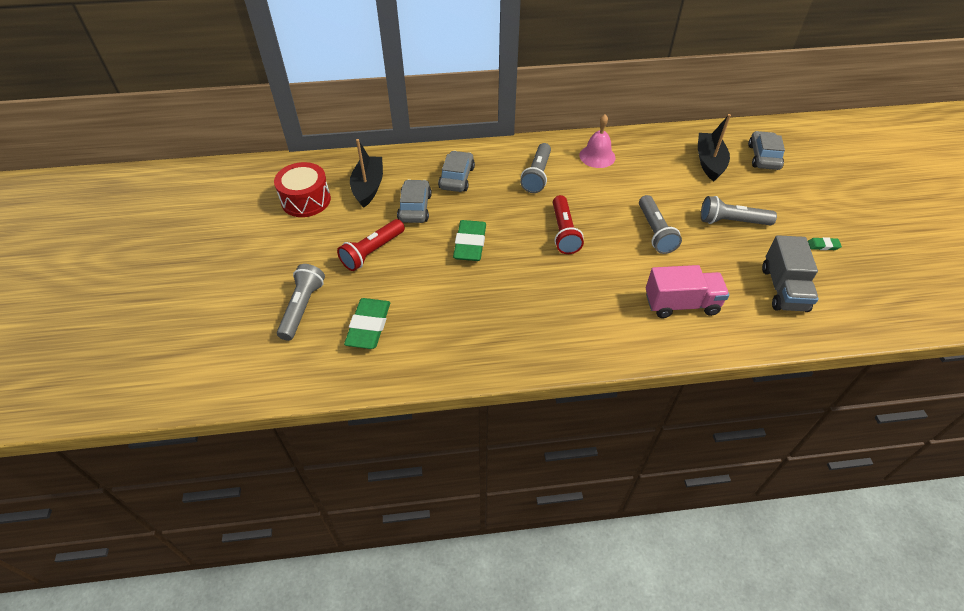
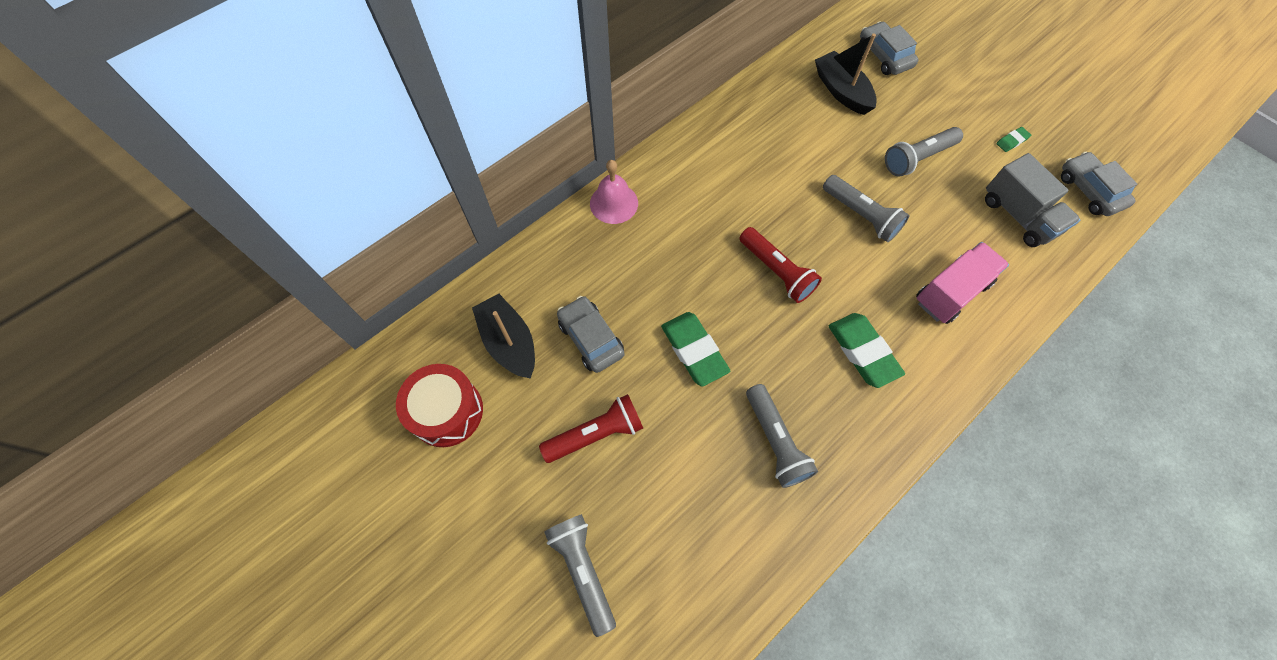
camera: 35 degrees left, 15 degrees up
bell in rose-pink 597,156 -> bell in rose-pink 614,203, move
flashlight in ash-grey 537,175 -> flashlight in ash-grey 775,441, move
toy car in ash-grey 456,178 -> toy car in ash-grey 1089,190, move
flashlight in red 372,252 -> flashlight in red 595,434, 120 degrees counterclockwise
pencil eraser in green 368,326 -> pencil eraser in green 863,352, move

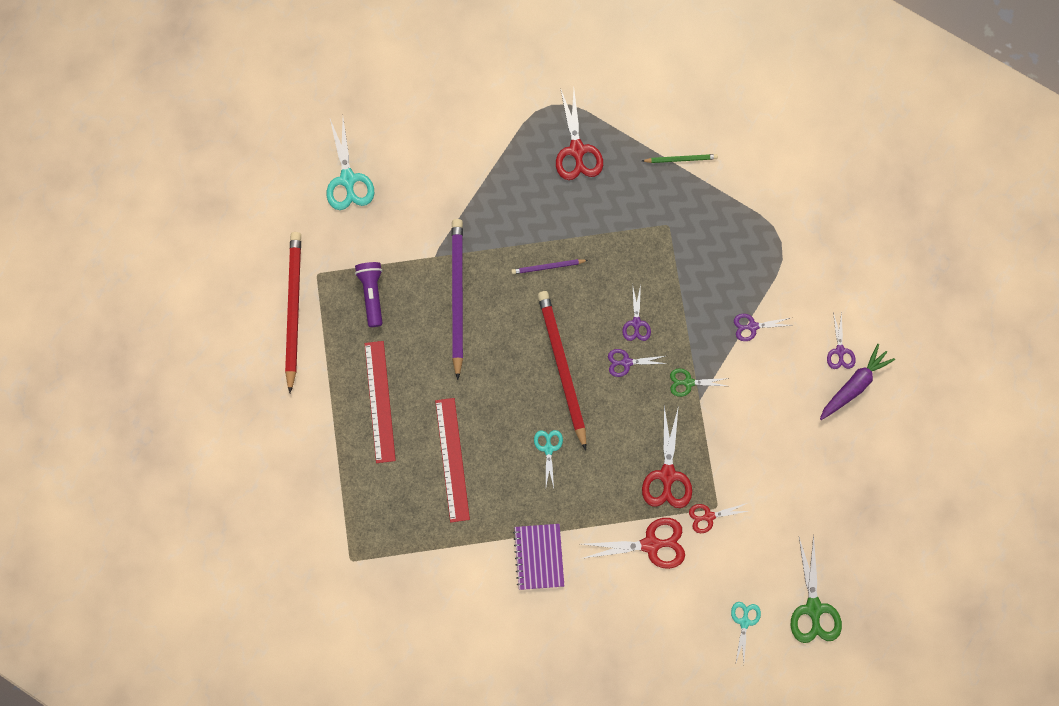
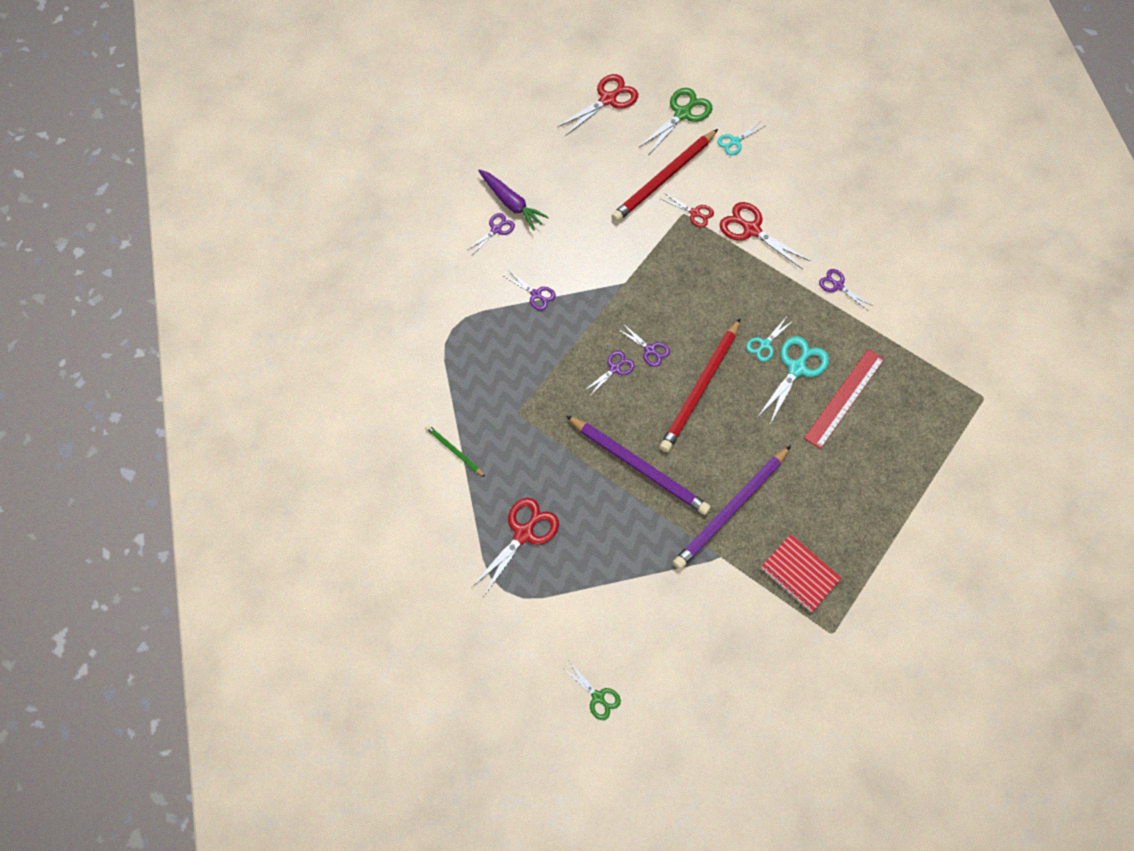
camera: 135 degrees left, 10 degrees down
shears in teal 348,179 -> shears in teal 796,368, move
lead pencil in red 293,309 -> lead pencil in red 664,178, move
lead pencil in violet 548,267 -> lead pencil in violet 639,466, x2.11
flashlight in violet 372,294 -> notepad in red 799,574
measuring stick in red 380,401 -> none
toy carrot in violet 854,385 -> toy carrot in violet 511,203, 135 degrees counterclockwise
shears in green 688,382 -> shears in green 598,697, move
shears in red 667,475 -> shears in red 607,99, move
notepad in violet 539,556 -> shears in violet 838,286

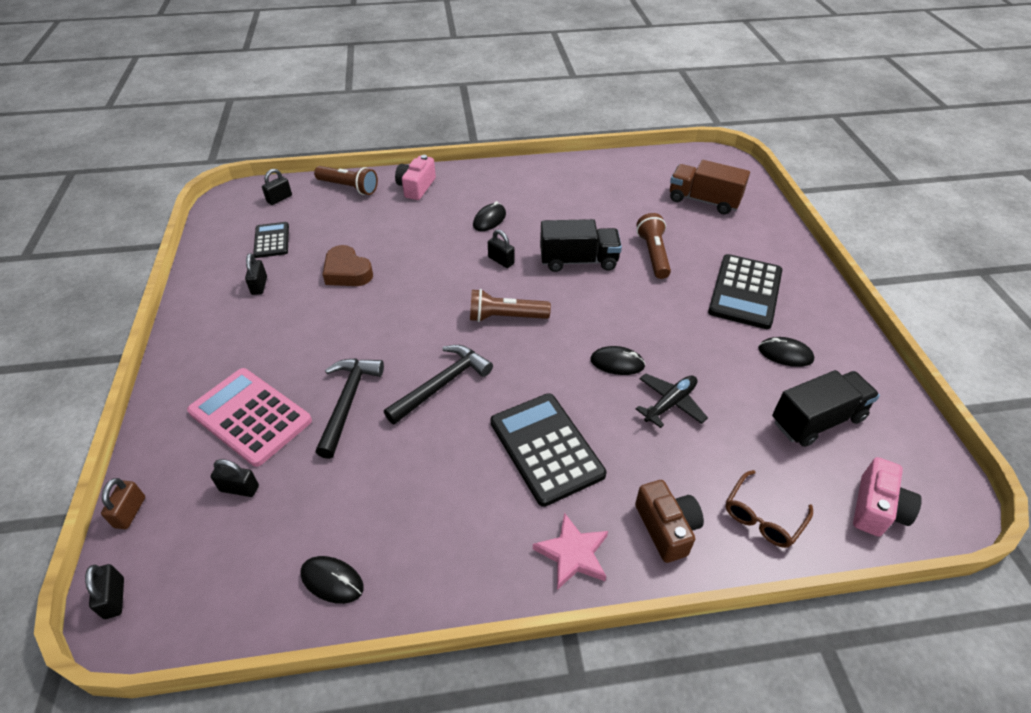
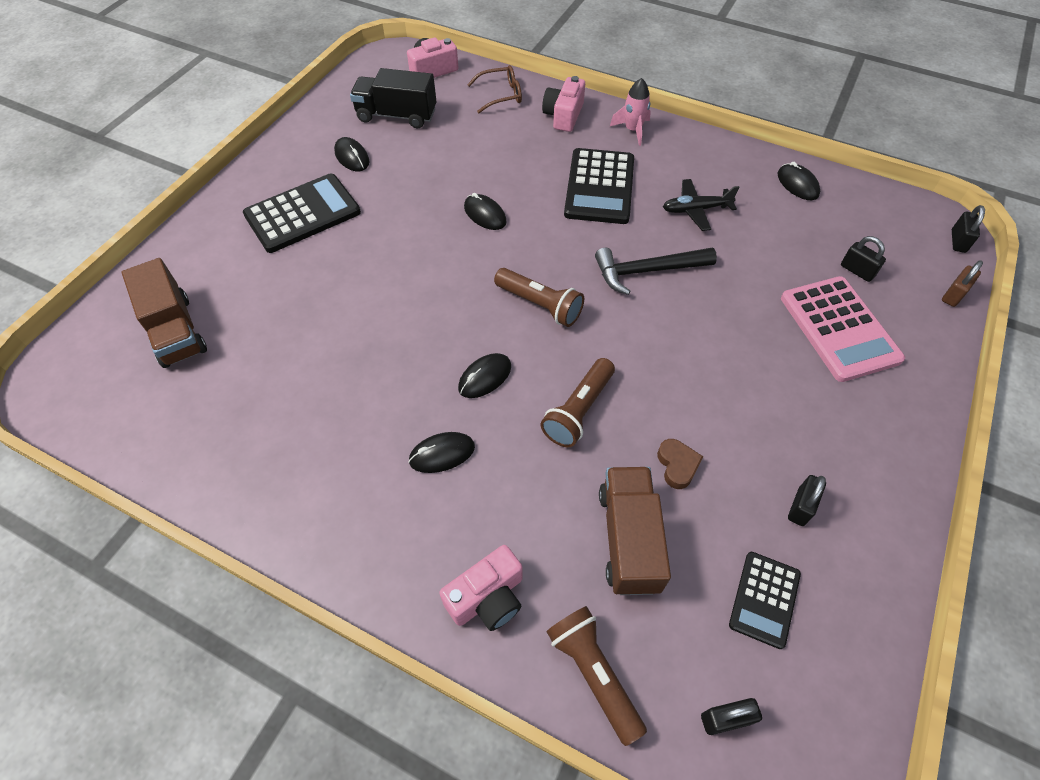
camera: 145 degrees left, 10 degrees up
flashlight in russet 653,254 -> flashlight in russet 578,410, move
toy truck in jet-black 578,261 -> none
small lock in jet-black 501,260 -> computer mouse in jet-black 485,377
heart in russet 347,272 -> heart in russet 677,465, x0.64
claw hammer in jet-black 348,402 -> none
aeroplane in jet-black 670,403 -> aeroplane in jet-black 696,210, move
compact camera in russet 666,528 -> compact camera in rose-pink 563,115
five-pointed star in rose-pink 573,554 -> rocket in rose-pink 632,130
none -> toy truck in russet 629,539

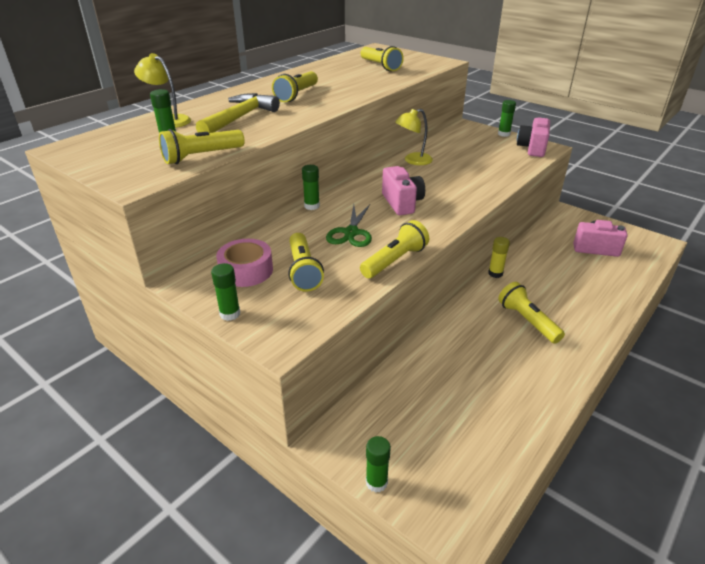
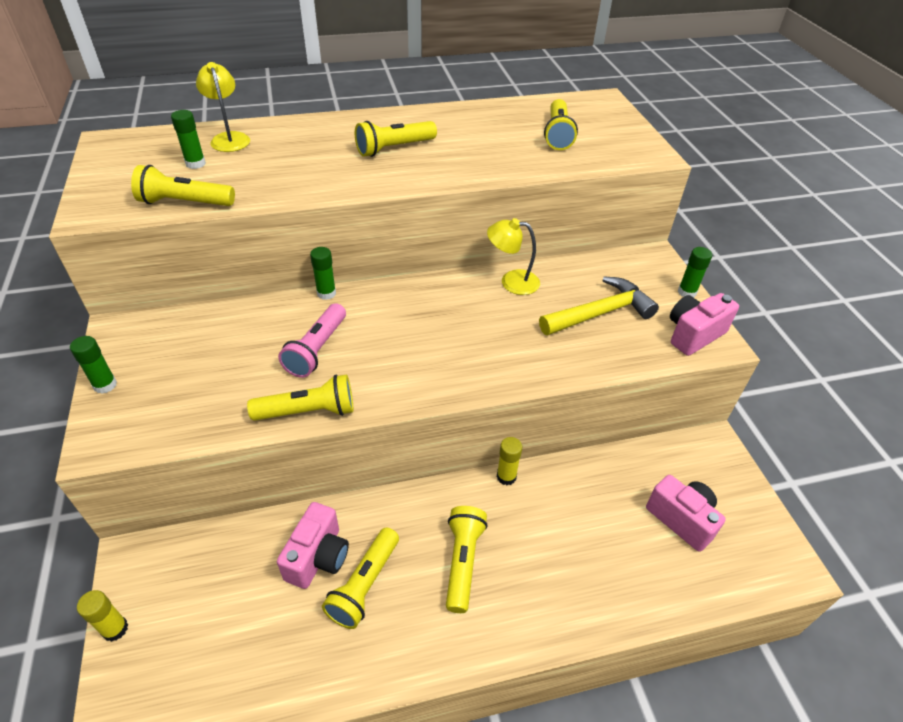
camera: 35 degrees right, 10 degrees up
claw hammer in golden 239,118 -> claw hammer in golden 600,313, move
compact camera in rose-pink 402,203 -> compact camera in rose-pink 318,557, move
shears in green 351,232 -> flashlight in rose-pink 317,349
flashlight in golden 303,271 -> flashlight in golden 364,585, move
sticky tape in rose-pink 246,270 -> none
stick of glue in green 376,482 -> stick of glue in golden 115,629

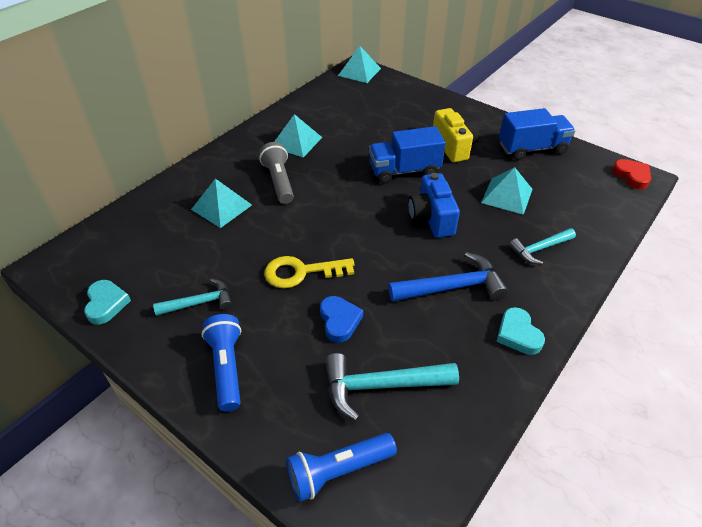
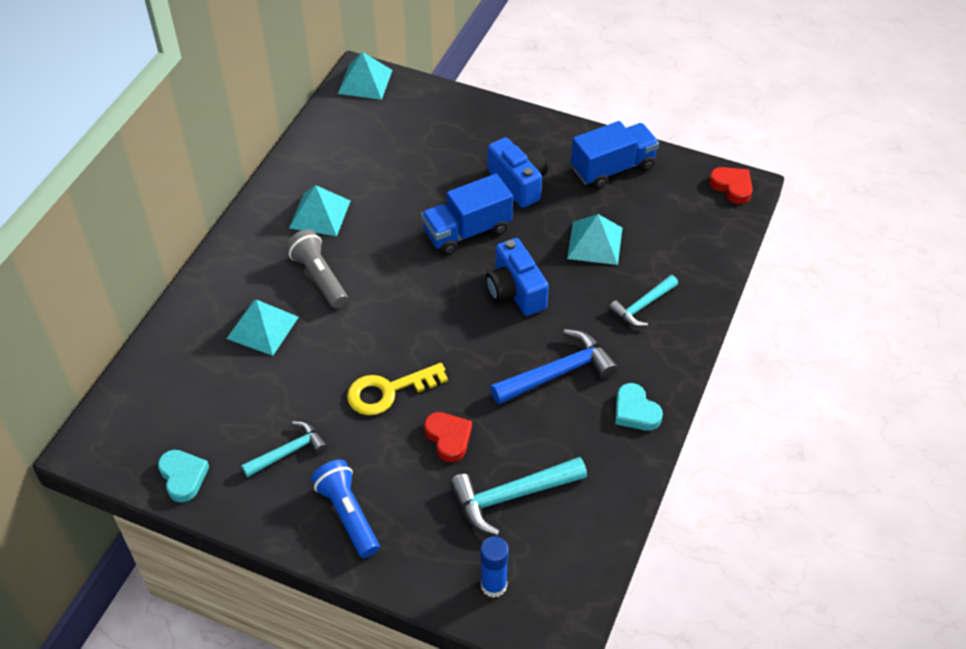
camera: 15 degrees left, 5 degrees up
compact camera in golden 453,146 -> compact camera in blue 518,183
heart in blue 339,321 -> heart in red 448,438
flashlight in blue 338,471 -> stick of glue in blue 494,585

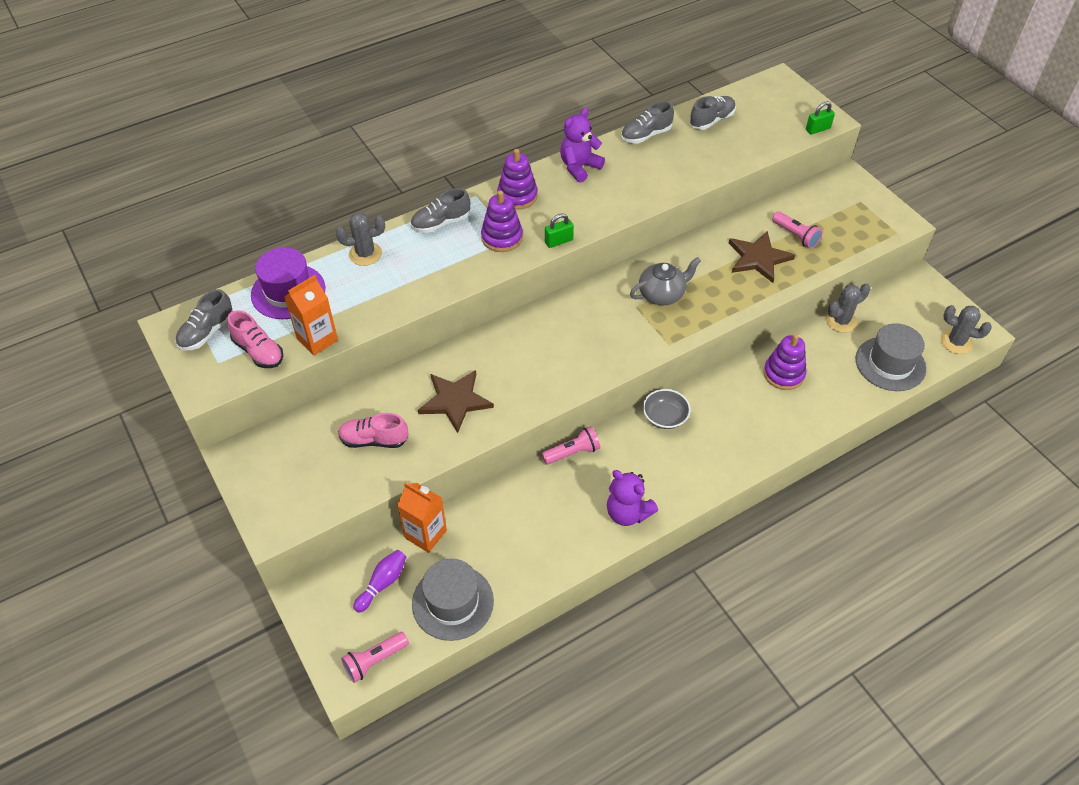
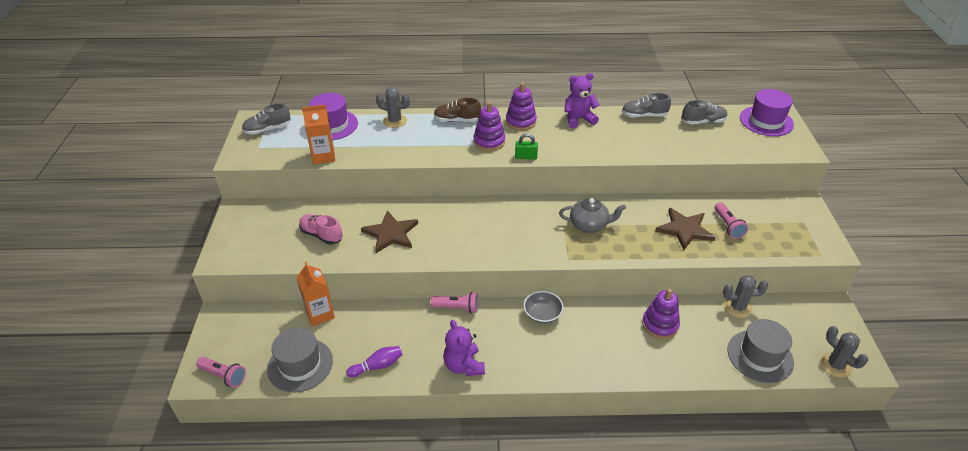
camera: 30 degrees right, 10 degrees down
small lock in green 818,129 -> none
lace-up shoe in ash-grey 441,223 -> lace-up shoe in russet 457,120
lace-up shoe in rose-pink 258,351 -> none
bowling pin in violet 382,583 -> bowling pin in violet 377,366, move
flashlight in rose-pink 375,660 -> flashlight in rose-pink 223,376, 150 degrees counterclockwise
none -> hat in violet 766,121

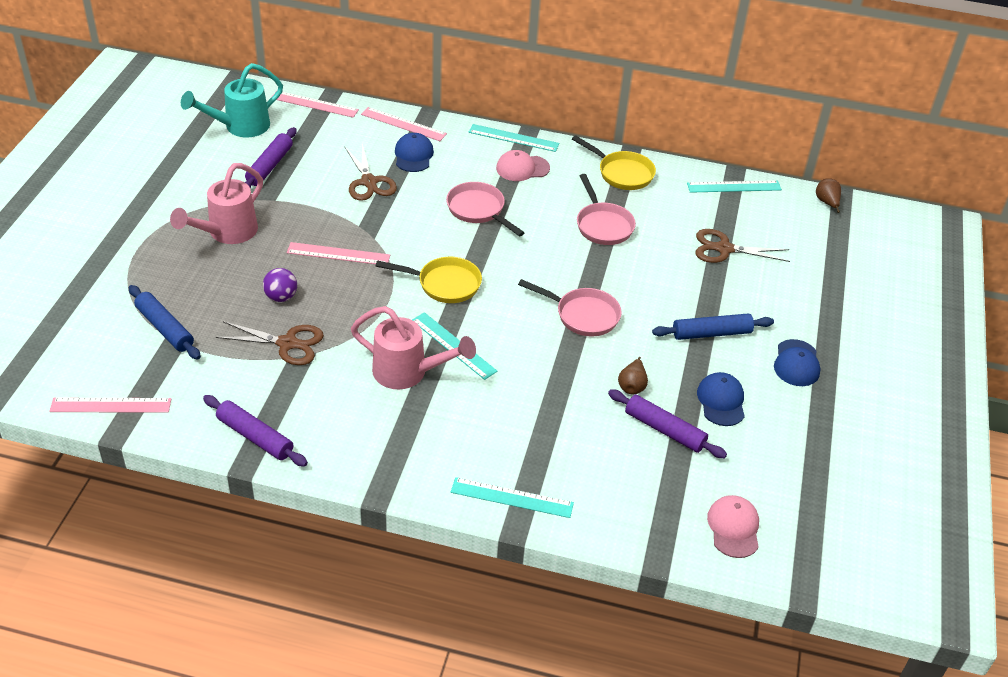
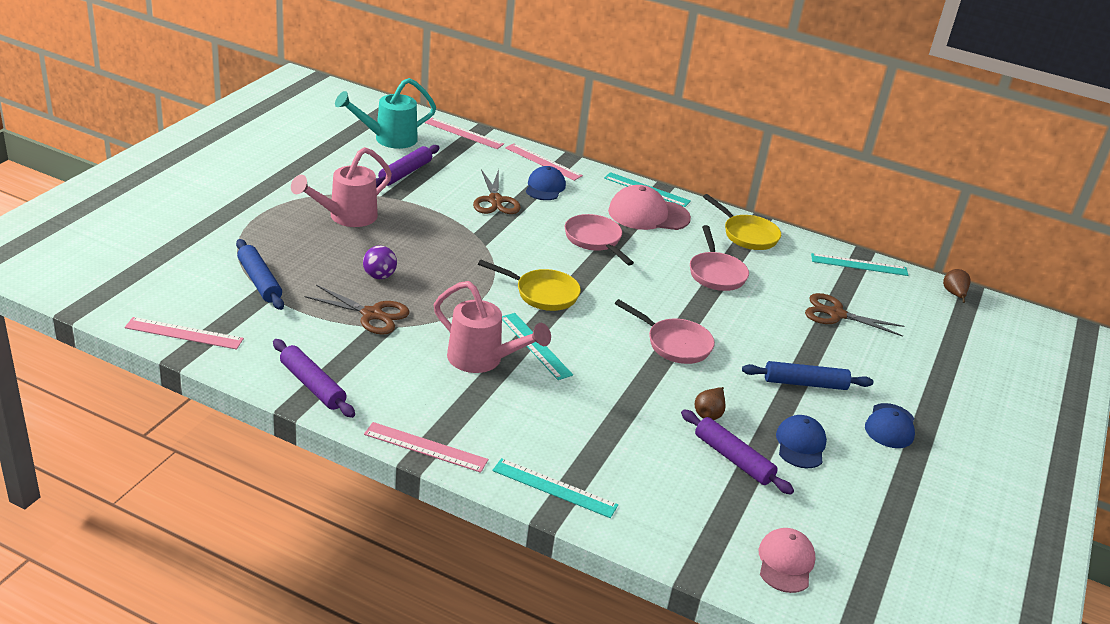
camera: 10 degrees right, 10 degrees down
peaked cap in rose-pink 522,168 -> peaked cap in rose-pink 648,214, x1.53
measuring stick in rose-pink 338,254 -> measuring stick in rose-pink 425,447, move

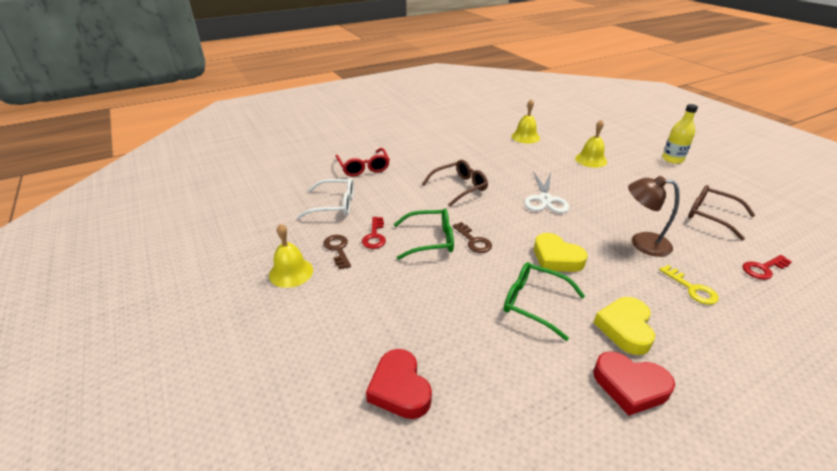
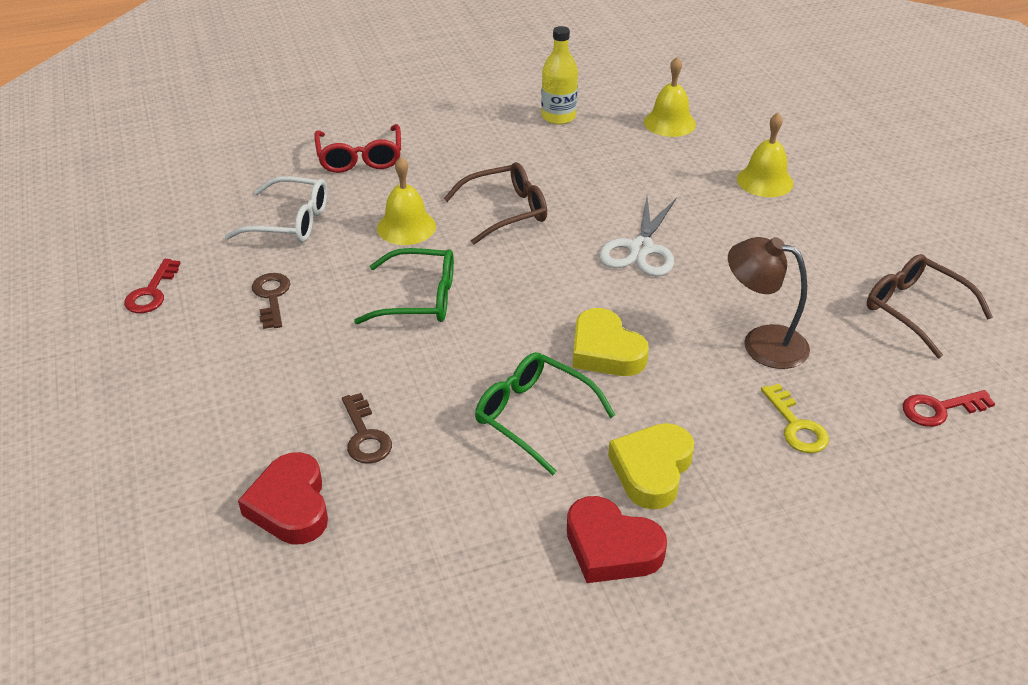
camera: 10 degrees right, 5 degrees up
flask in golden 672,159 -> flask in golden 558,117, move
door key in red 374,236 -> door key in red 151,292, move
door key in russet 473,241 -> door key in russet 365,436, move
bell in golden 291,272 -> bell in golden 406,227, move

